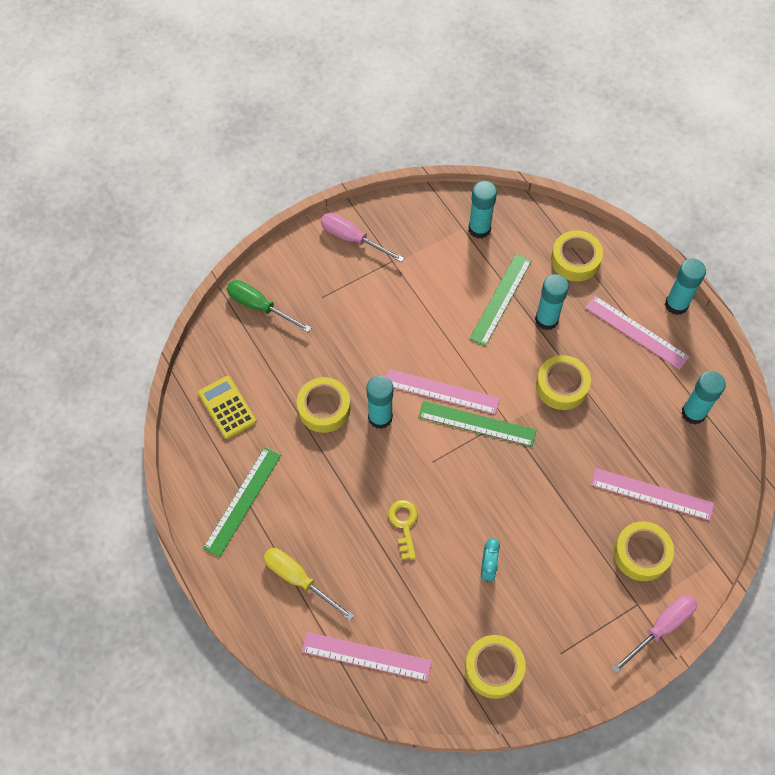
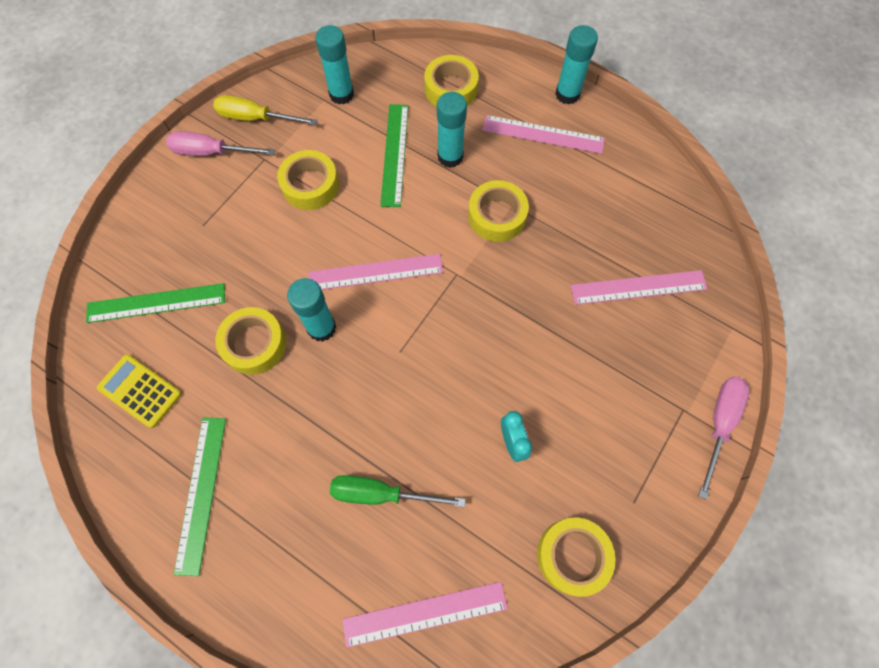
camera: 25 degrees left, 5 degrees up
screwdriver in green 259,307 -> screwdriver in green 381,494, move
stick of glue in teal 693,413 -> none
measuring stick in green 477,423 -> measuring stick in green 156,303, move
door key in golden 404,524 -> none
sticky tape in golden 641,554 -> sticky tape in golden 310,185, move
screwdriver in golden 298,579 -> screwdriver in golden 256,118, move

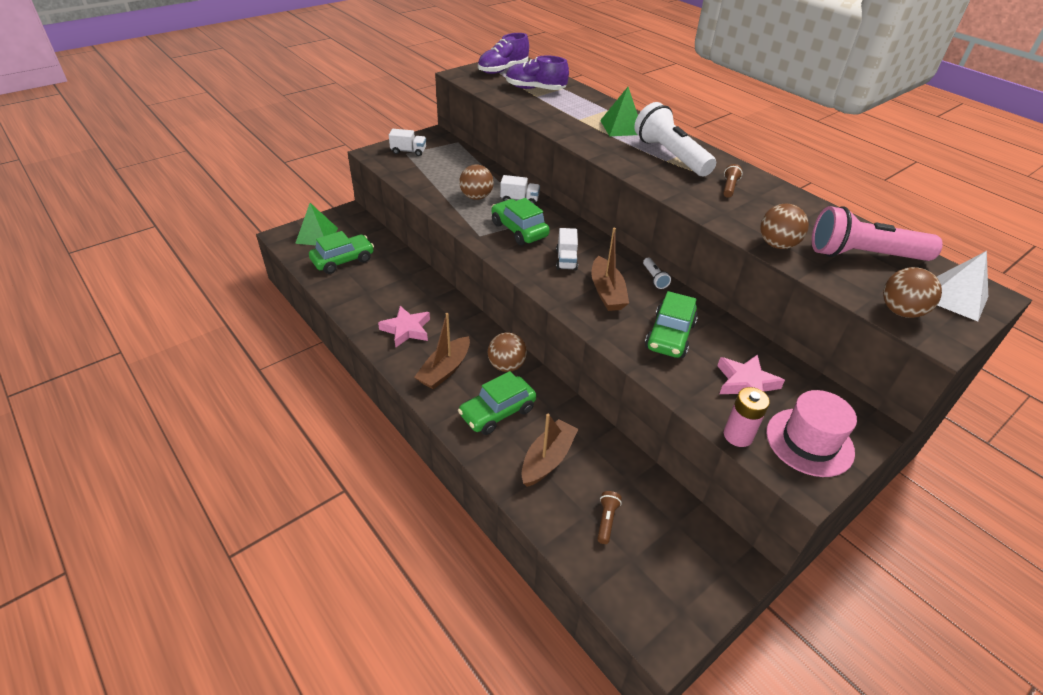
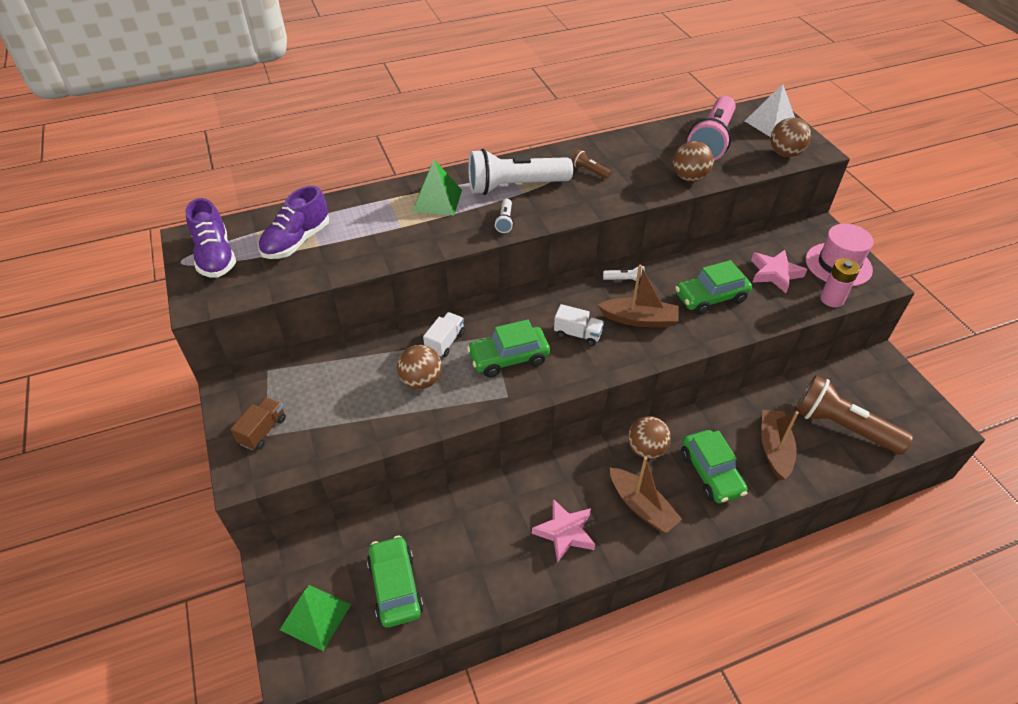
camera: 70 degrees left, 5 degrees up
toy truck in pure white 408,151 -> toy truck in russet 263,431
toy car in green 669,336 -> toy car in green 710,297, 120 degrees clockwise
toy boat in russet 547,459 -> toy boat in russet 774,448, 45 degrees clockwise
flashlight in russet 606,520 -> flashlight in russet 842,426, x2.43
none -> flashlight in pure white 505,221

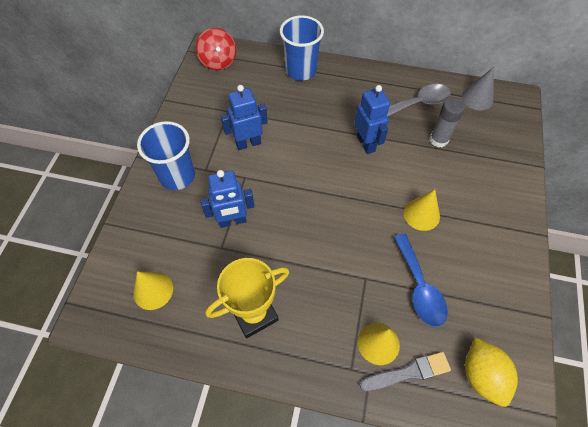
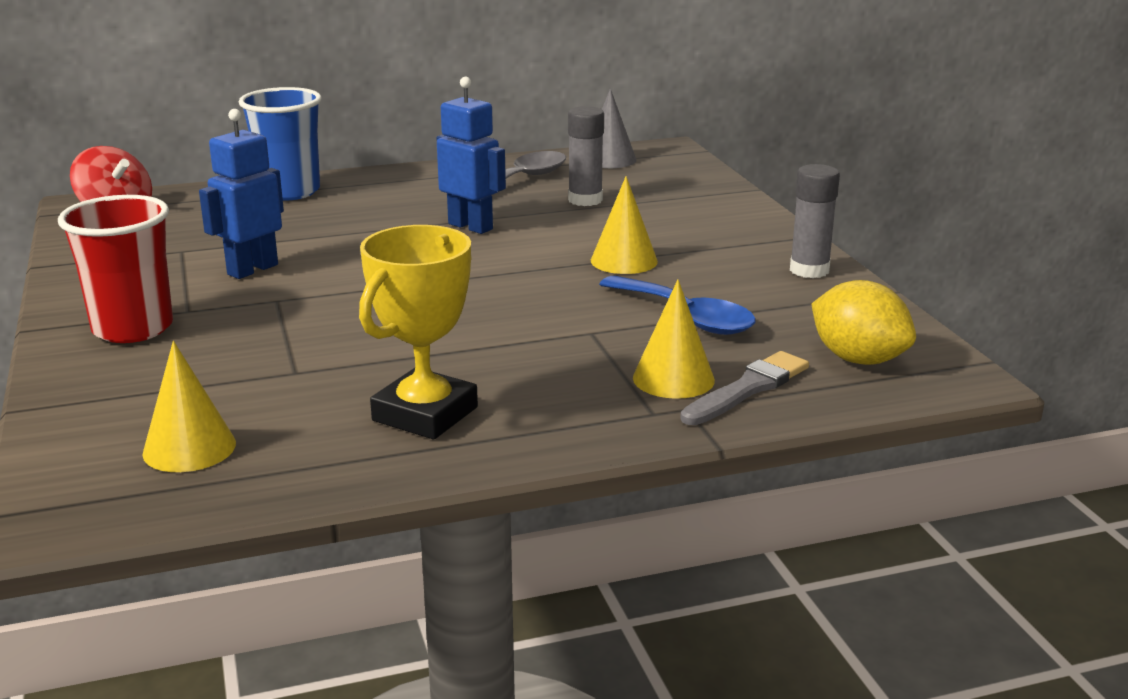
camera: 30 degrees left, 35 degrees down
beaker in blue 177,176 -> beaker in red 133,328
toy robot in blue 232,221 -> none
none -> stick of glue in ash-grey 809,270

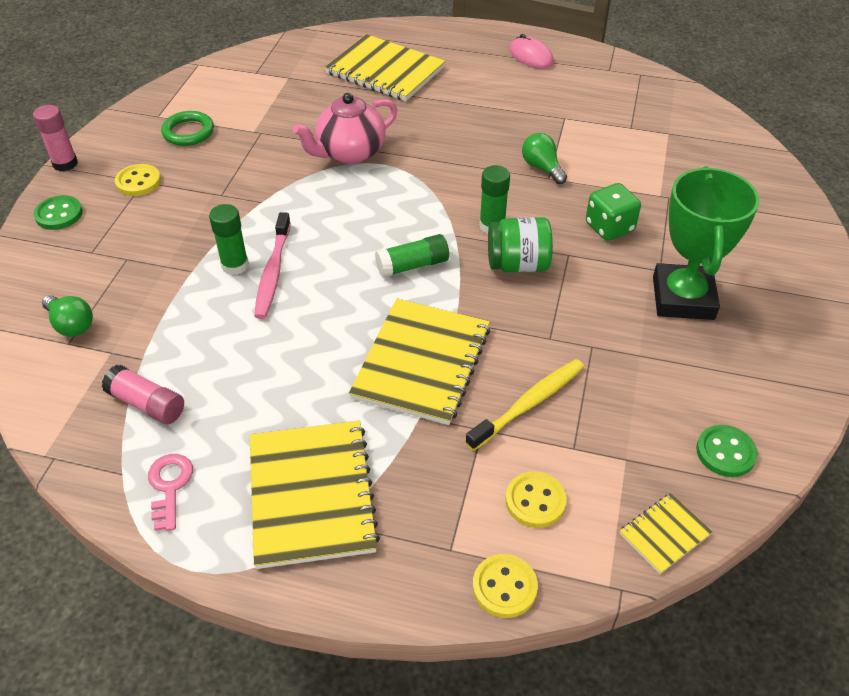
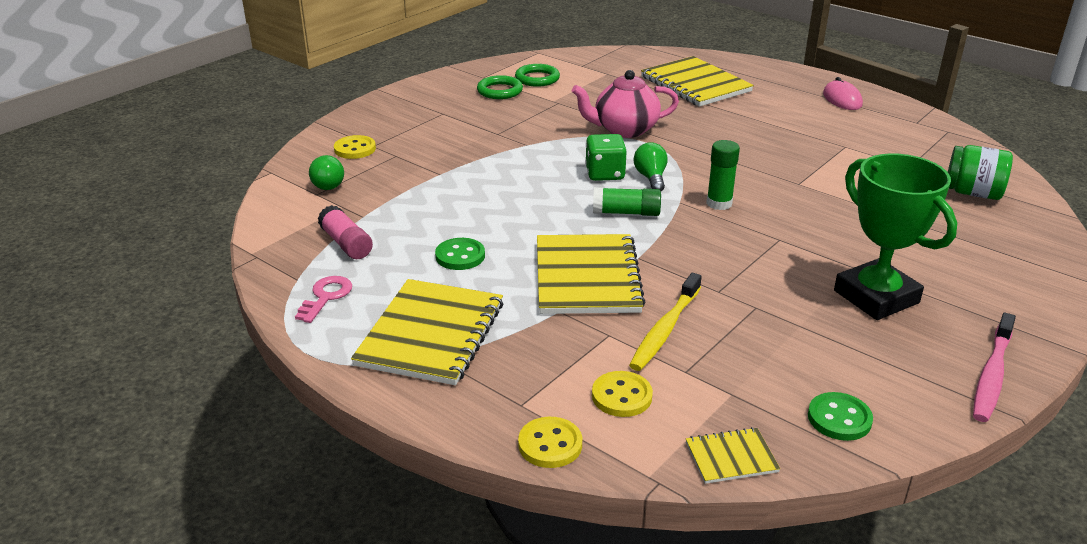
camera: 25 degrees right, 15 degrees down
stick of glue in rose-pink 65,164 -> none
lightbulb in green 542,168 -> lightbulb in green 651,178, move
button in golden 138,182 -> button in golden 355,149, move
award cup in green 683,298 -> award cup in green 876,297, 60 degrees counterclockwise
die in green 609,227 -> die in green 605,174, move
button in green 59,214 -> button in green 460,256, move
stick of glue in green 235,265 -> none
toothbrush in rose-pink 273,272 -> toothbrush in rose-pink 991,375, move
jam jar in green 517,264 -> jam jar in green 972,193, move
notepad in golden 422,363 -> notepad in golden 587,277, 45 degrees counterclockwise
toothbrush in golden 529,404 -> toothbrush in golden 665,329, 135 degrees clockwise
none -> torus in green 537,79

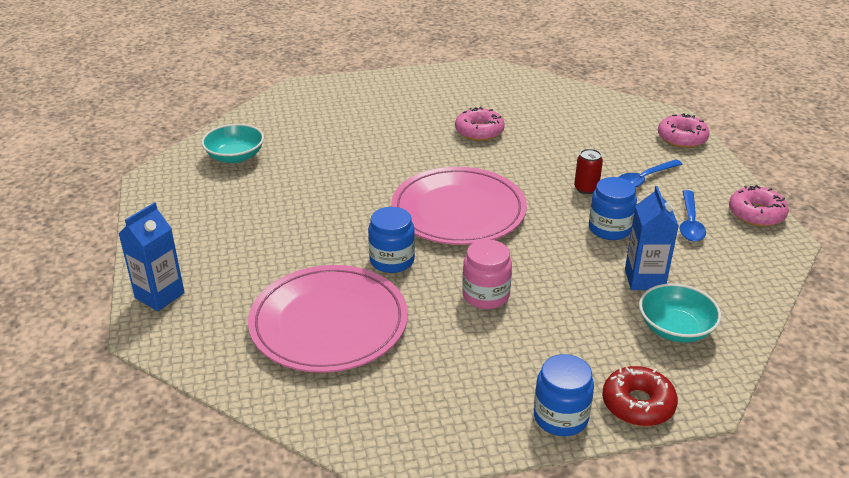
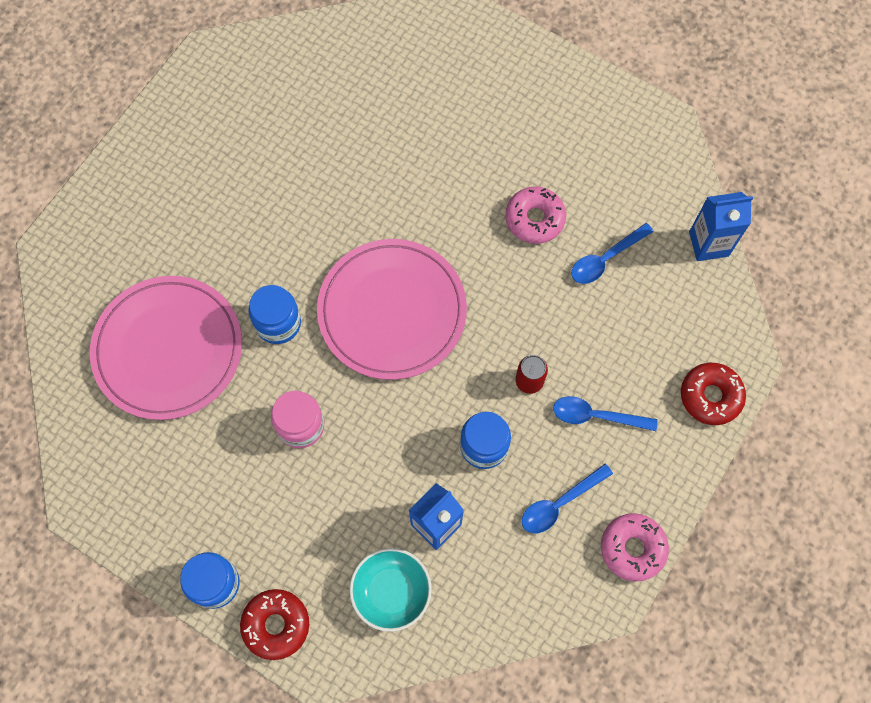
camera: 45 degrees right, 35 degrees up
glazed donut in rose-pink 682,138 -> glazed donut in red 710,396
deep dish in teal 235,156 -> none
juice carton in blue 159,295 -> juice carton in blue 708,244, move
none -> tablespoon in blue 605,259

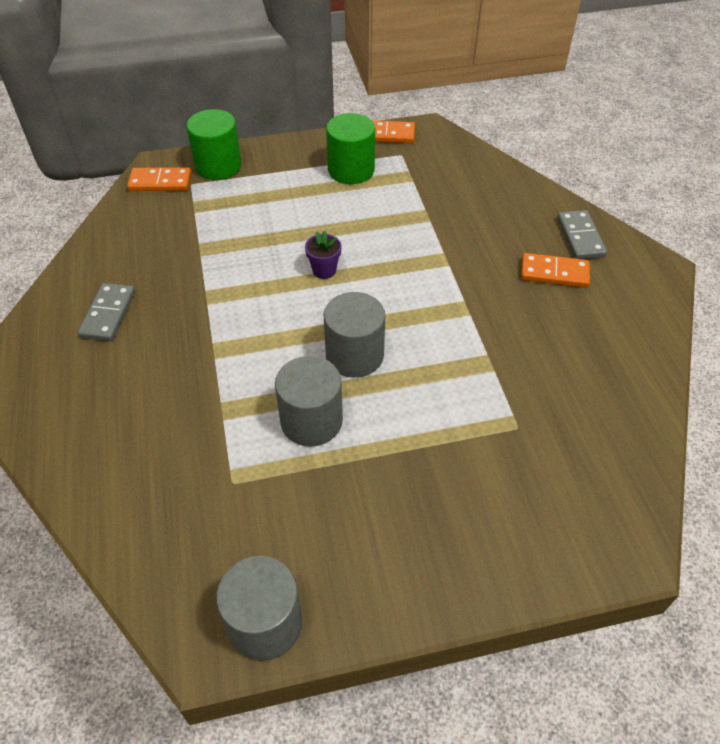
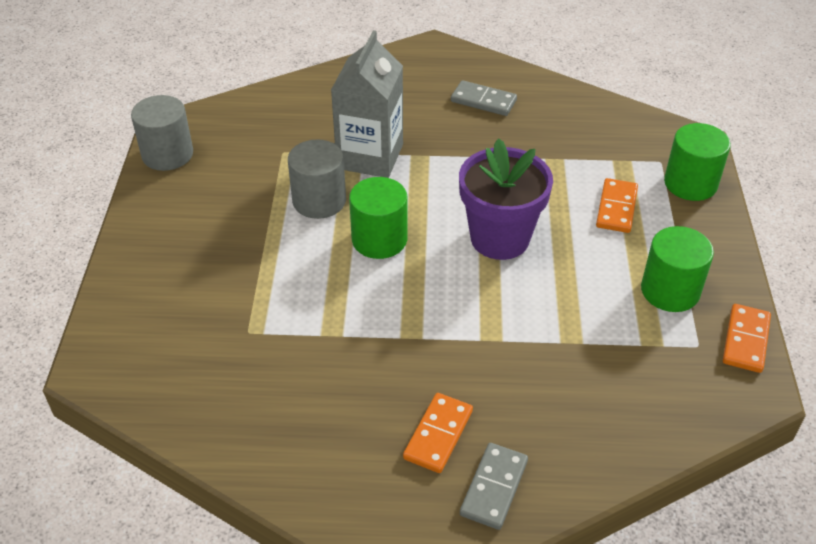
camera: 105 degrees right, 5 degrees down
domino piece in orange-coloured 160,182 -> domino piece in orange-coloured 616,208, move
domino piece in ash-grey 580,237 -> domino piece in ash-grey 494,488, 75 degrees counterclockwise
plant pot in violet 324,270 -> plant pot in violet 500,238, x2.37
cylinder in ash-grey 354,355 -> cylinder in green 379,239
none -> juice carton in ash-grey 370,156

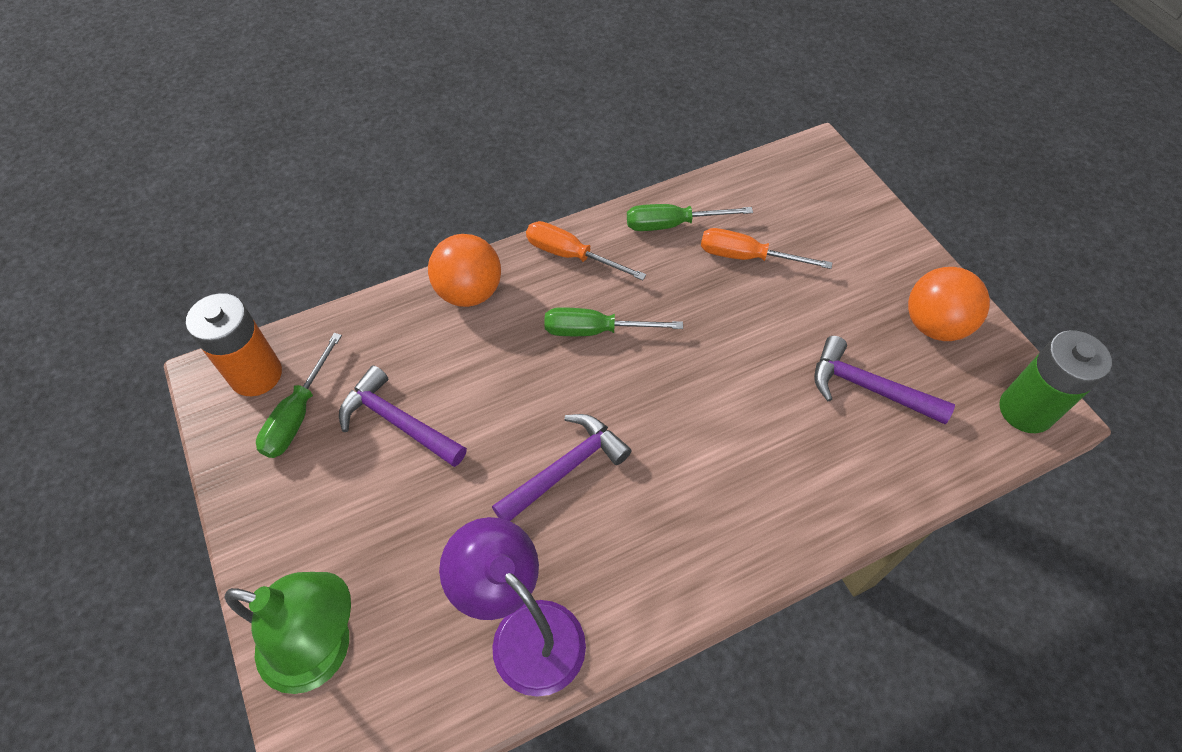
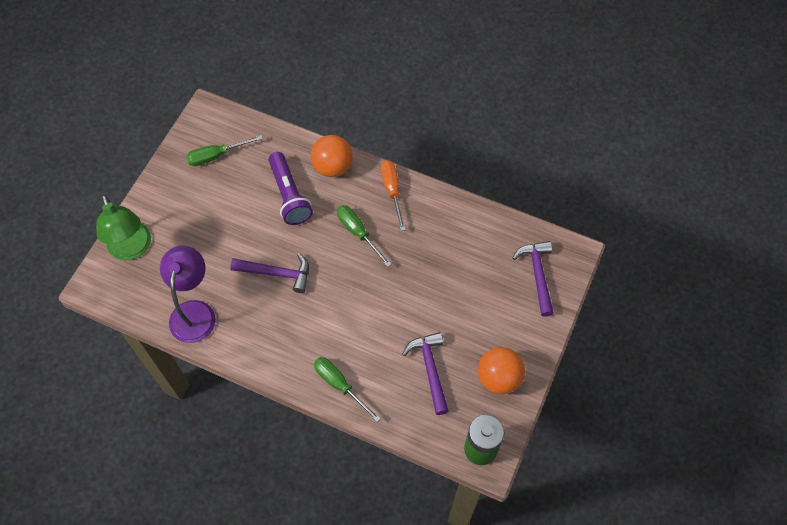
camera: 50 degrees right, 5 degrees up
screwdriver in green 672,224 -> screwdriver in green 340,385, move
screwdriver in orange-coloured 747,257 -> none
battery in orange-coloured 256,374 -> none
claw hammer in violet 397,422 -> claw hammer in violet 537,274, move
none -> flashlight in violet 289,196

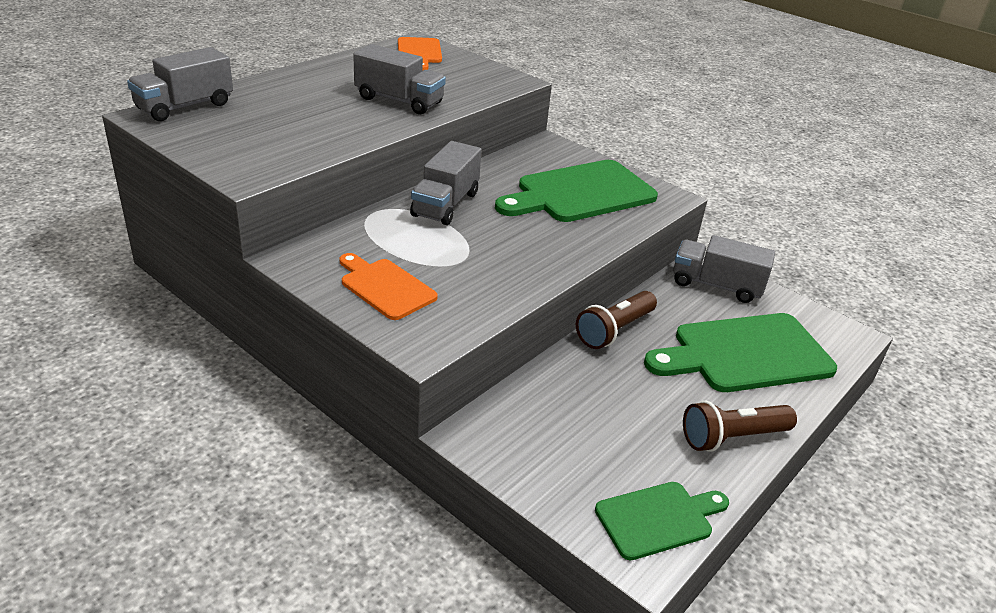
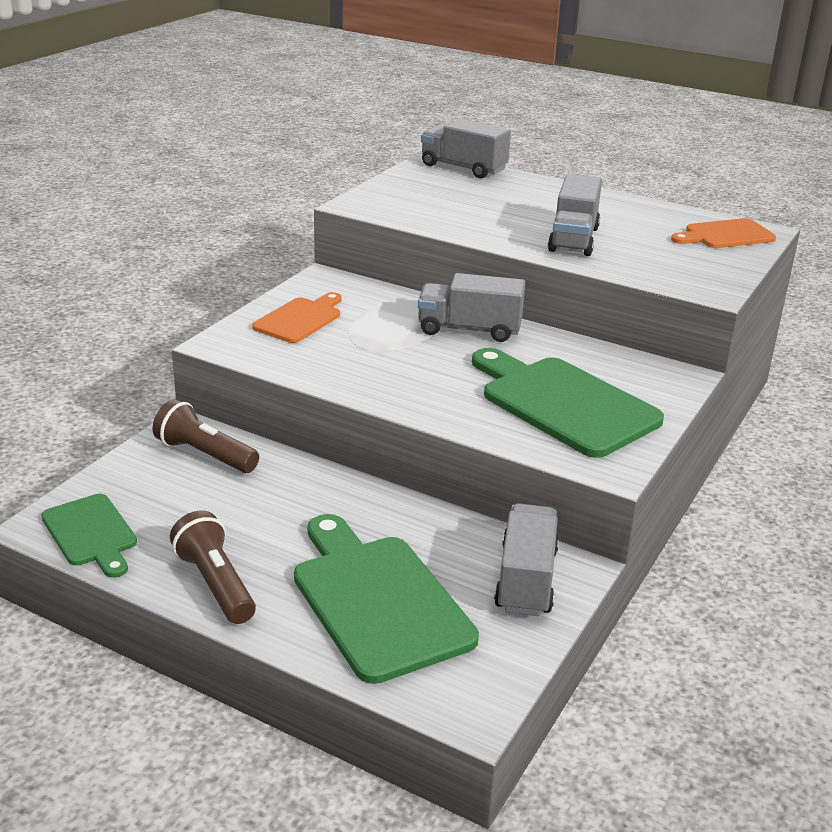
camera: 80 degrees right, 5 degrees down
flashlight in russet 614,330 -> flashlight in russet 205,454, move

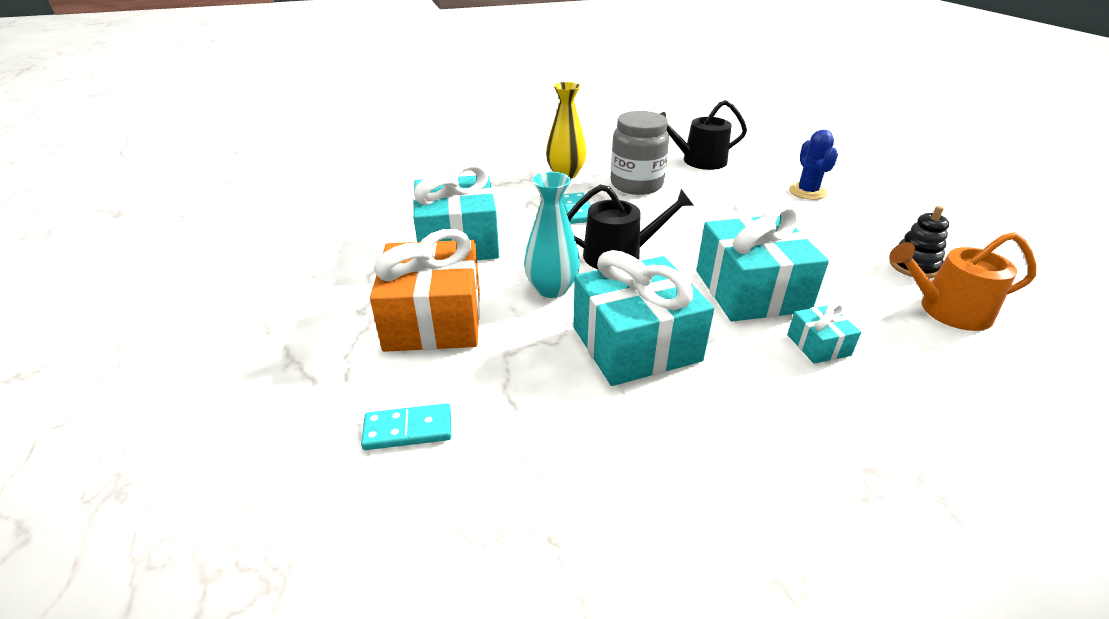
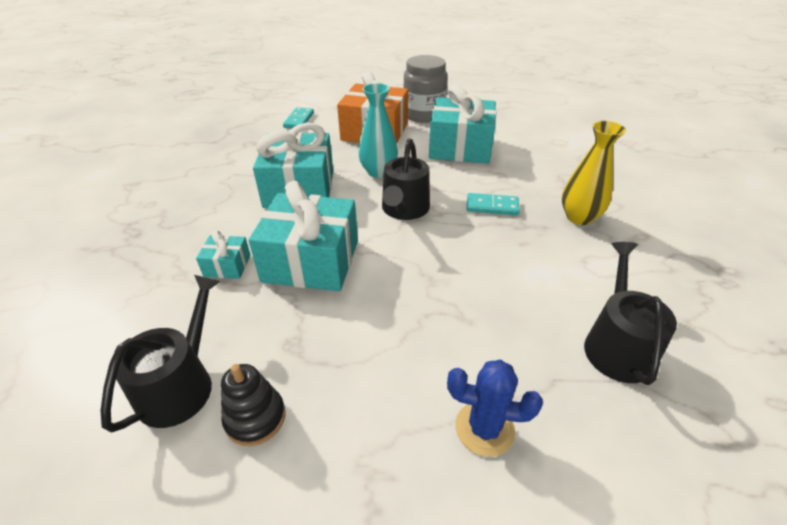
camera: 110 degrees right, 5 degrees up
jam jar in ash-grey 636,184 -> jam jar in ash-grey 423,115, move
watering pot in orange-coloured 947,310 -> watering pot in jet-black 181,384

